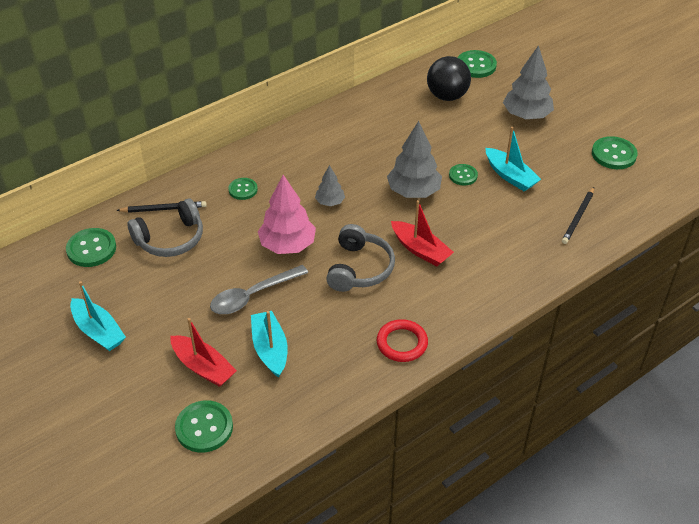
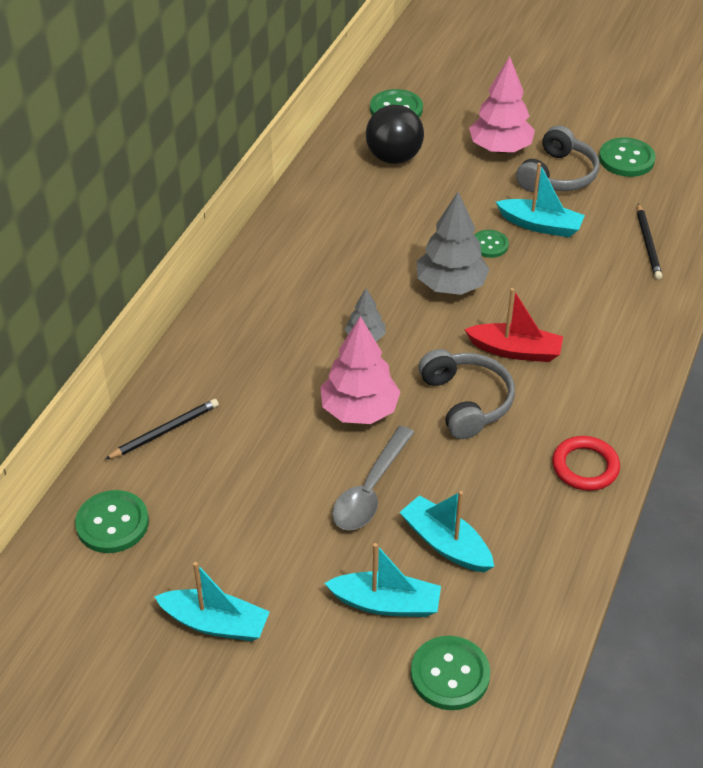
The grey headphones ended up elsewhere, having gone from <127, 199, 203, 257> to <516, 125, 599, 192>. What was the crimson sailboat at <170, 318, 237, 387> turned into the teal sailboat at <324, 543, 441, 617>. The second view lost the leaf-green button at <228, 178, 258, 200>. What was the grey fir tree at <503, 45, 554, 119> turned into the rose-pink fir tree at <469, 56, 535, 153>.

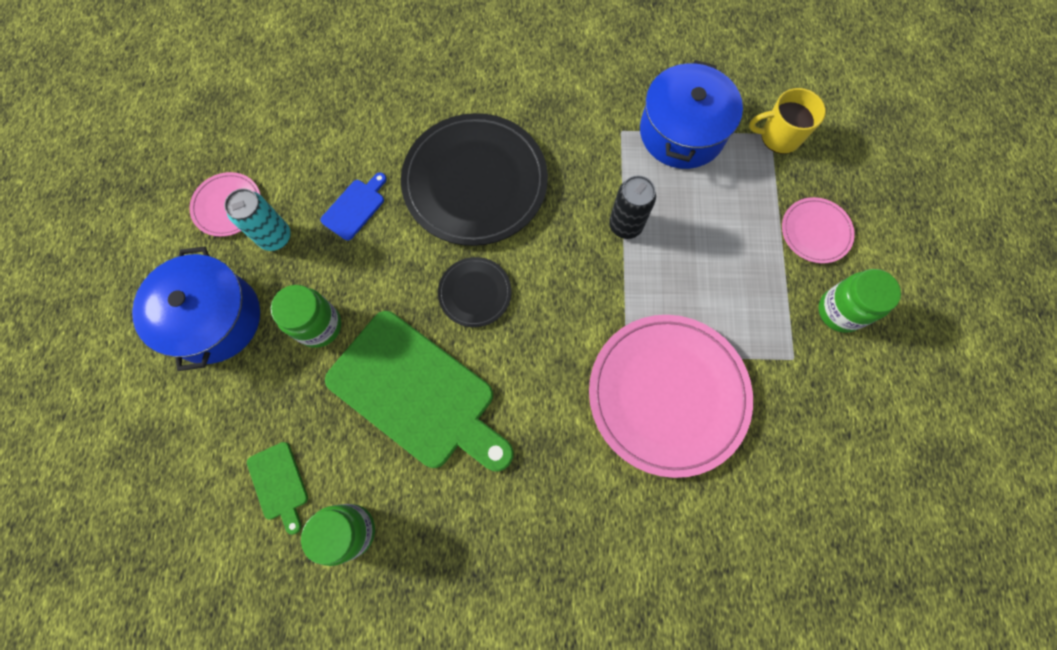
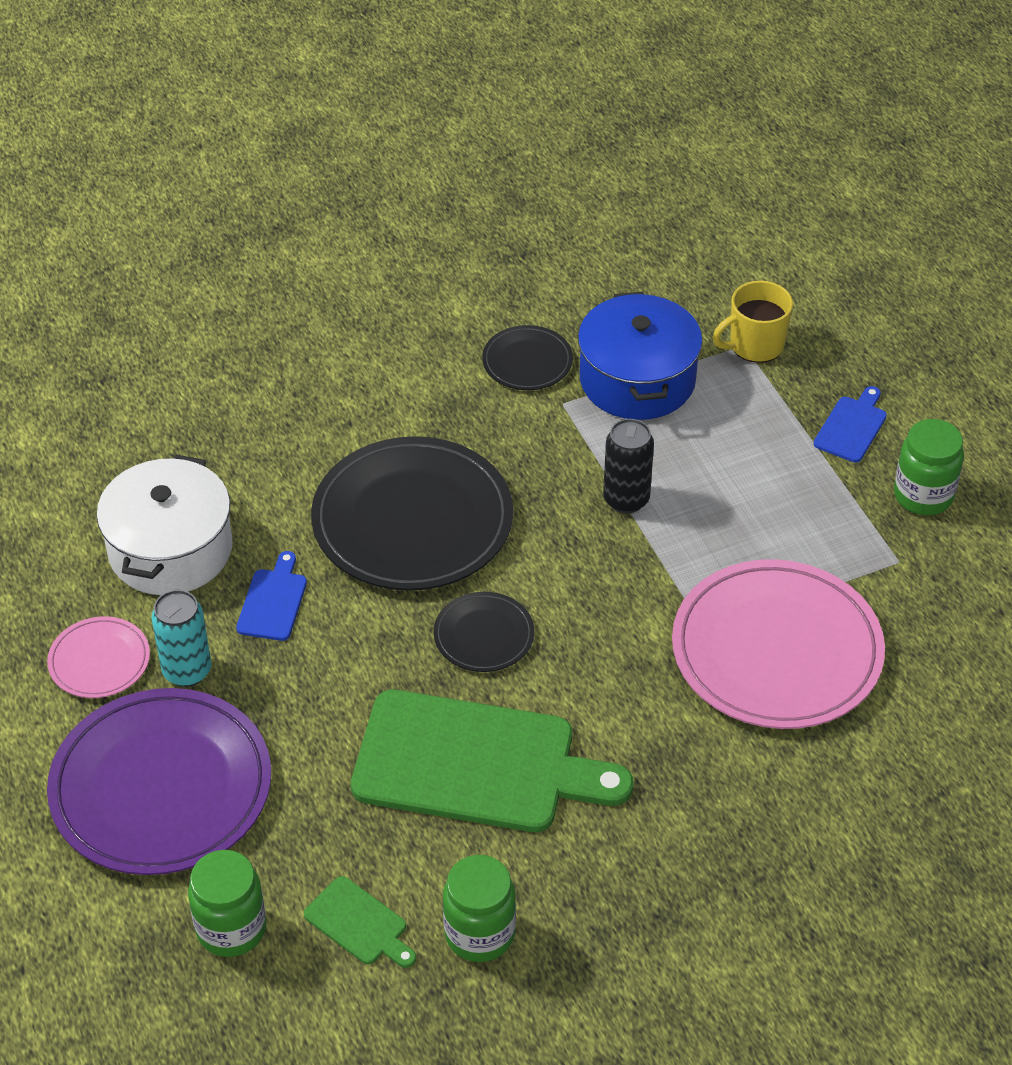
Where the cobalt stockpot stood at <132, 246, 260, 371>, the royal purple plate came to stand at <47, 688, 271, 875>. The leaf-green jar ended up elsewhere, having gone from <271, 285, 341, 348> to <188, 850, 266, 957>. Where the rose-pink plate stood at <782, 197, 855, 263>, the cobalt chopping board came to stand at <814, 386, 887, 463>. The second view gained the white stockpot at <96, 454, 232, 595>. The second view gained the jet-black plate at <482, 325, 573, 390>.

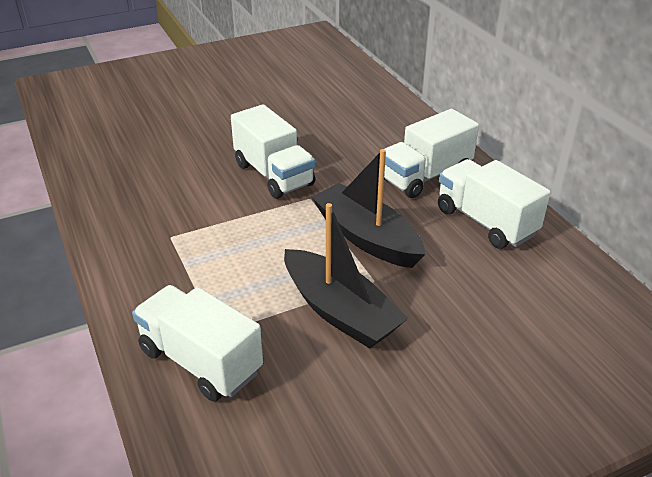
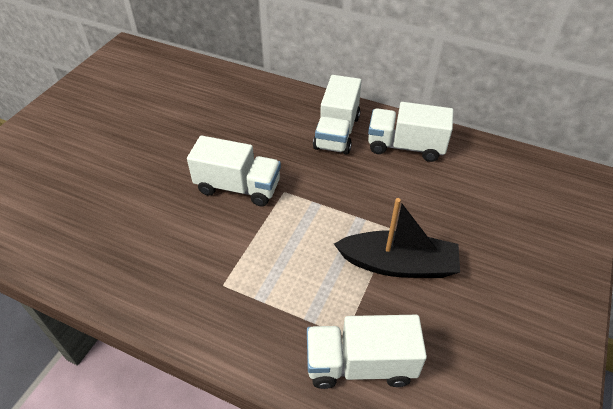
The second view lost the jet-black sailboat at <312, 149, 425, 268>.

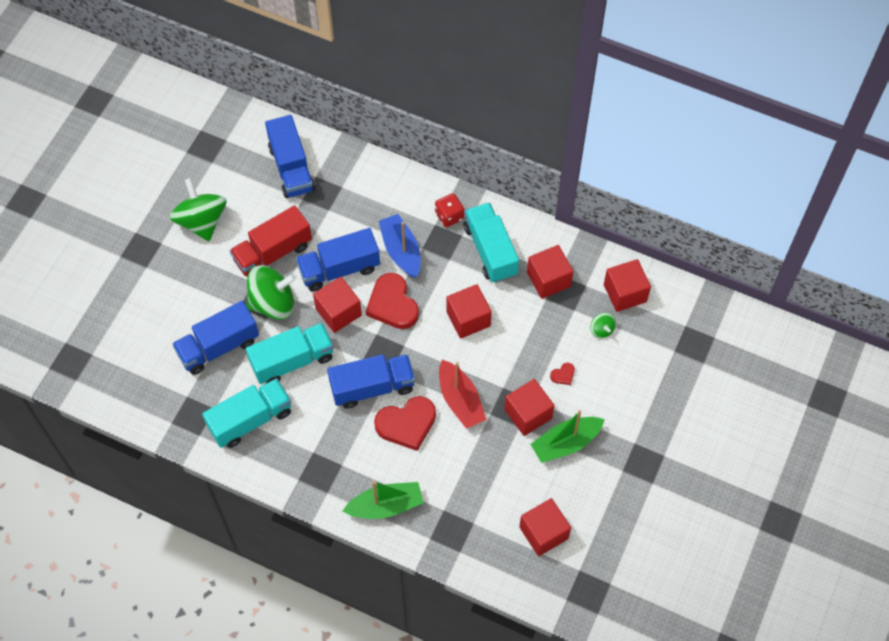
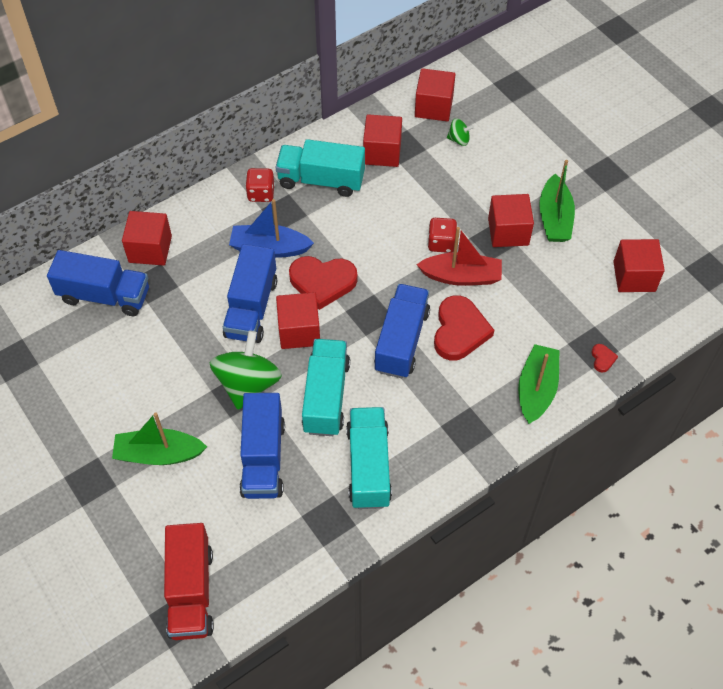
The second view lost the leaf-green whirligig at <170, 178, 226, 241>. The crimson lorry ended up elsewhere, having gone from <230, 205, 312, 277> to <164, 523, 214, 640>. The crimson block ended up elsewhere, having gone from <446, 284, 492, 338> to <122, 211, 172, 266>. The crimson heart ended up elsewhere, having gone from <550, 363, 575, 385> to <592, 344, 618, 372>. The second view gained the leaf-green sailboat at <112, 413, 207, 465>. The second view gained the crimson game die at <428, 218, 457, 253>.

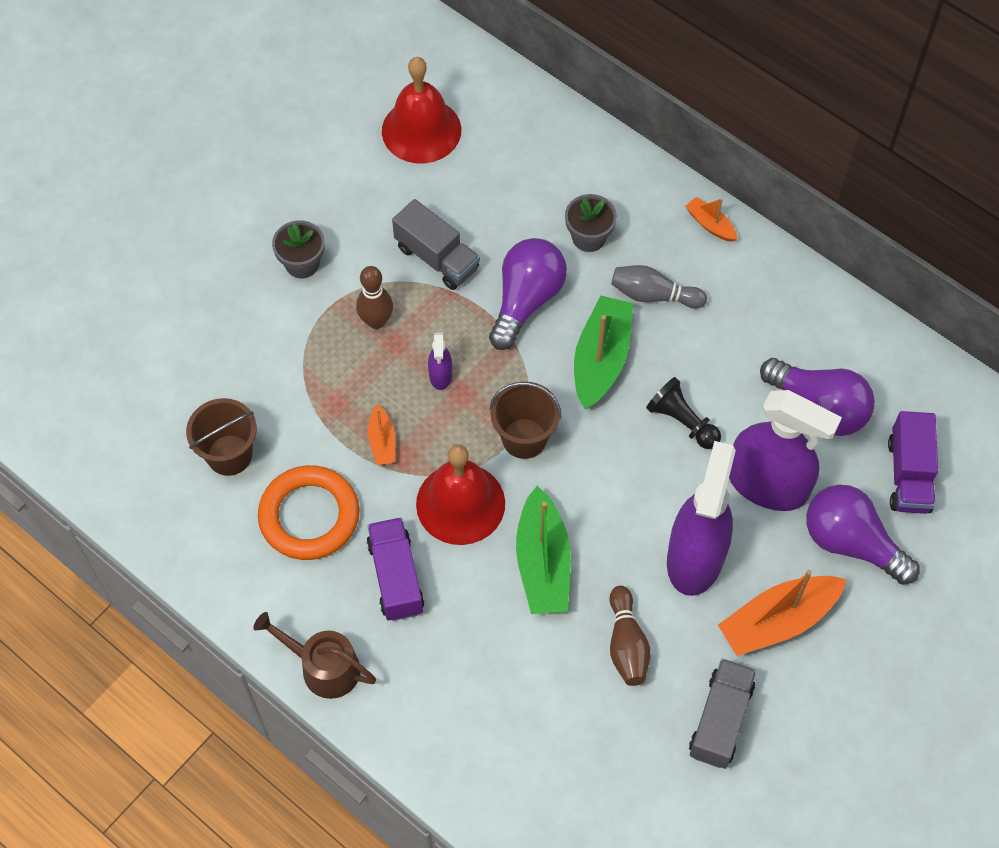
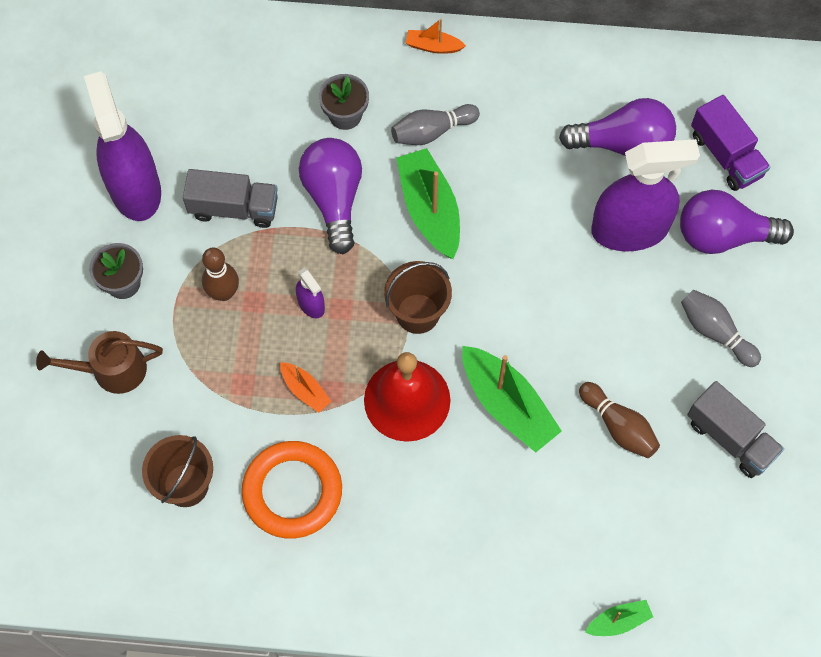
The dark brown watering can ended up elsewhere, having gone from <253, 612, 376, 699> to <36, 331, 163, 394>. The second view lost the royal purple lorry at <367, 517, 424, 621>. The second view lost the crimson bell at <382, 57, 461, 163>. The second view lost the jet-black pawn at <646, 377, 721, 449>. The royal purple spray cleaner ended up elsewhere, having gone from <667, 441, 736, 596> to <84, 71, 161, 221>. The grey lorry at <689, 658, 756, 769> ended up facing another way, 150 degrees clockwise from before. Where the orange sailboat stood at <718, 570, 847, 656>, the grey tenpin came to stand at <681, 289, 761, 367>. The second view gained the leaf-green sailboat at <585, 600, 653, 636>.

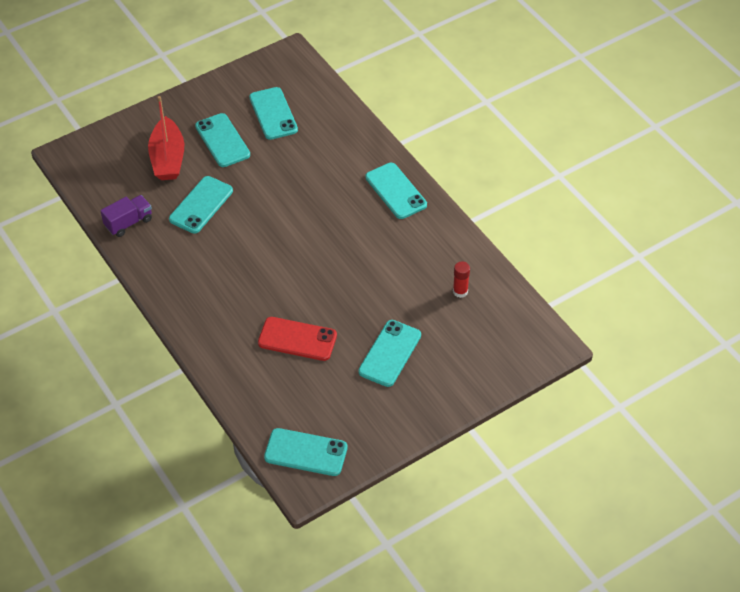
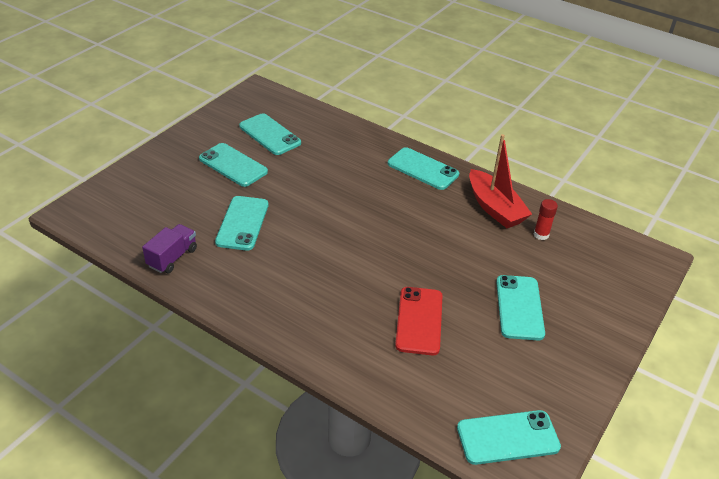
The crimson sailboat ended up elsewhere, having gone from <148, 96, 184, 180> to <469, 134, 532, 228>. The crimson mobile phone at <258, 317, 337, 361> ended up facing another way, 75 degrees counterclockwise from before.

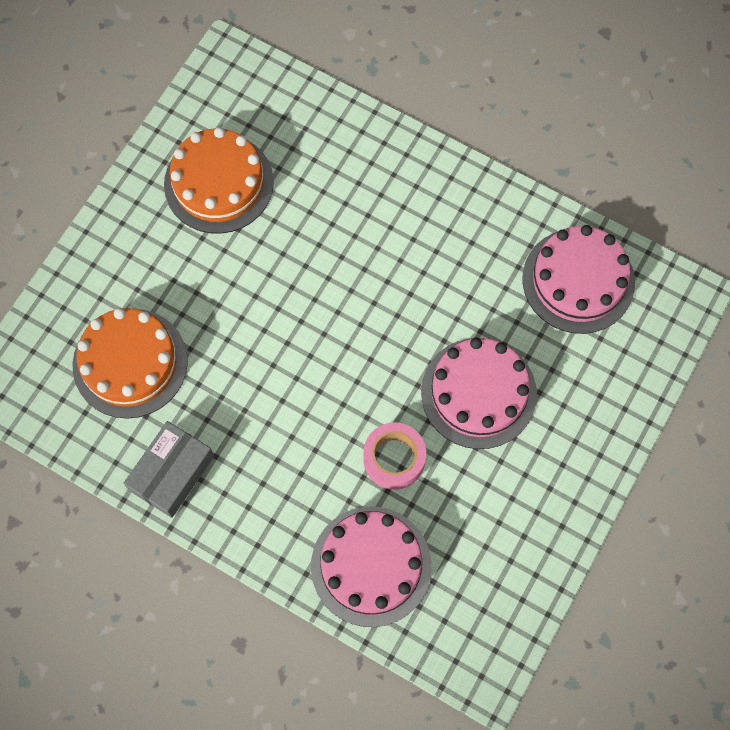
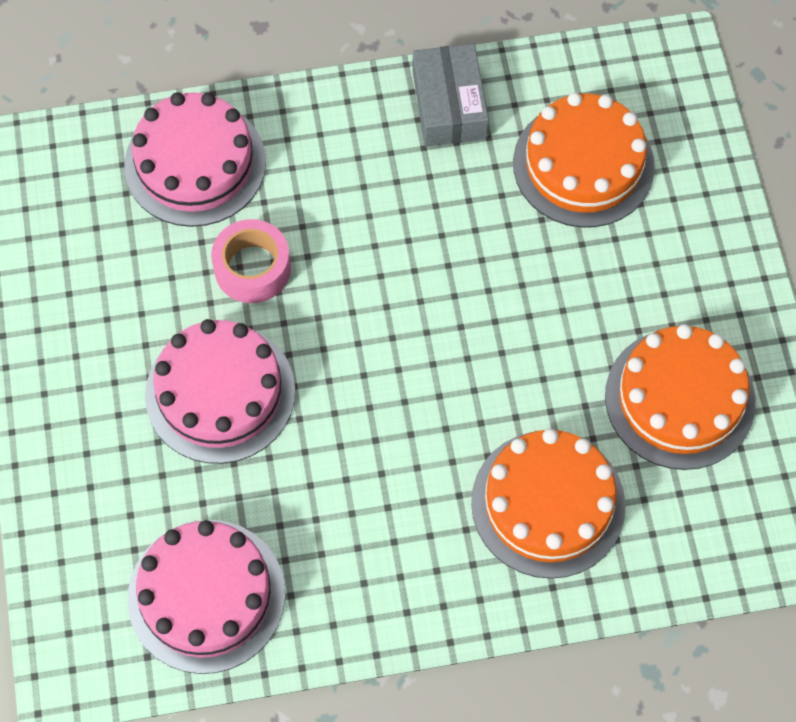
The second view gained the orange gateau at <471, 429, 626, 579>.

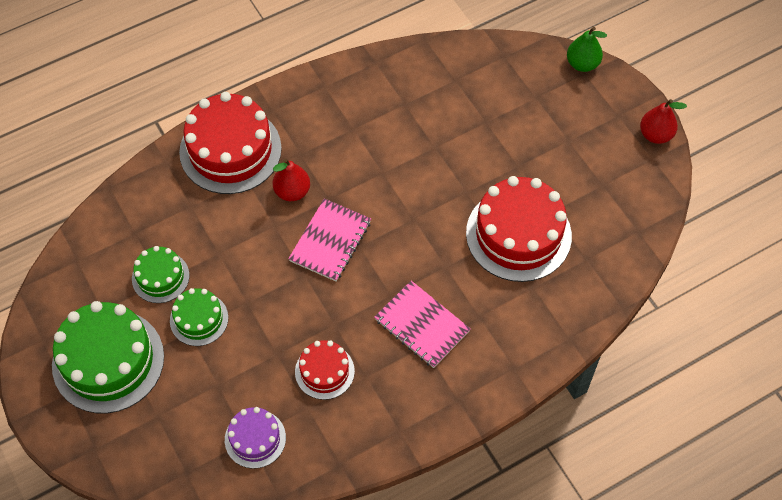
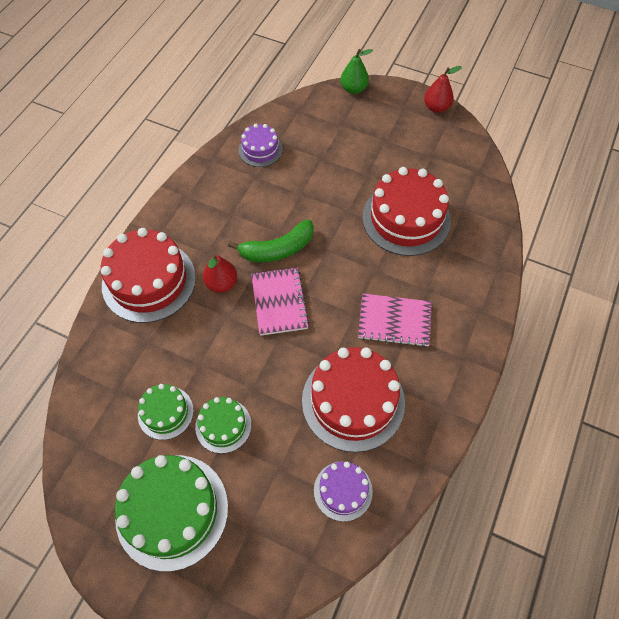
The size of the crimson gateau at <295, 340, 355, 400> changed by a factor of 1.87. The second view gained the leaf-green banana at <228, 219, 314, 262>. The second view gained the royal purple gateau at <239, 124, 283, 167>.

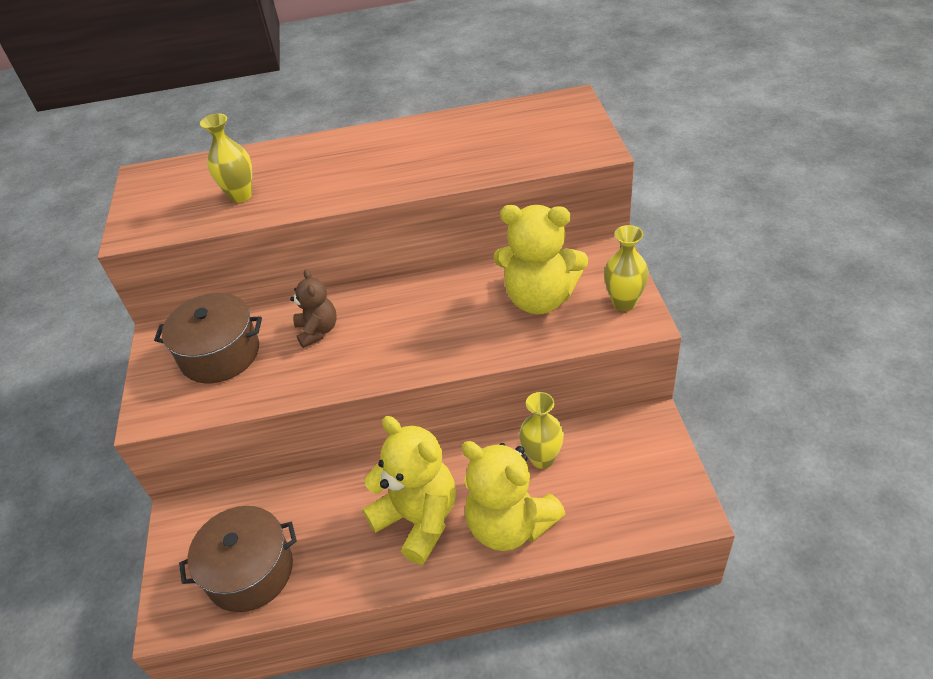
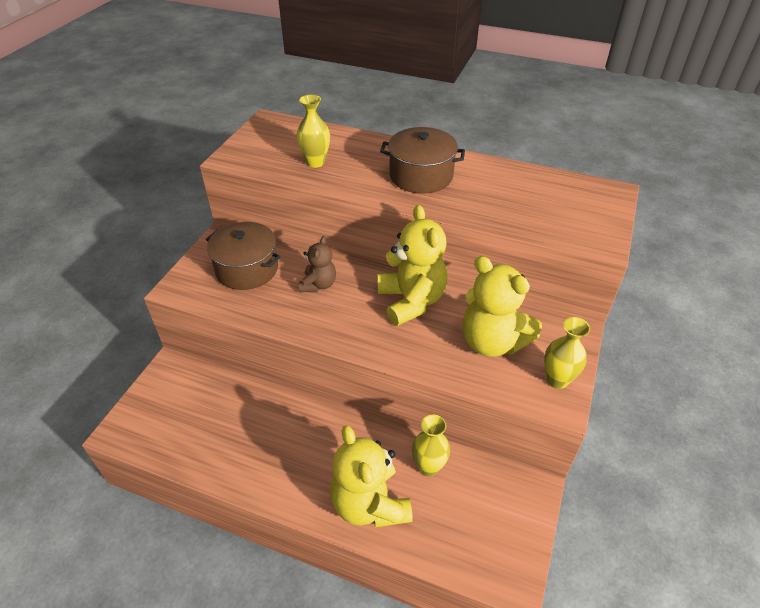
The dark brown stockpot ended up elsewhere, having gone from <179, 506, 297, 612> to <380, 127, 465, 194>. The bright yellow teddy ended up elsewhere, having gone from <362, 416, 456, 564> to <377, 205, 448, 326>.

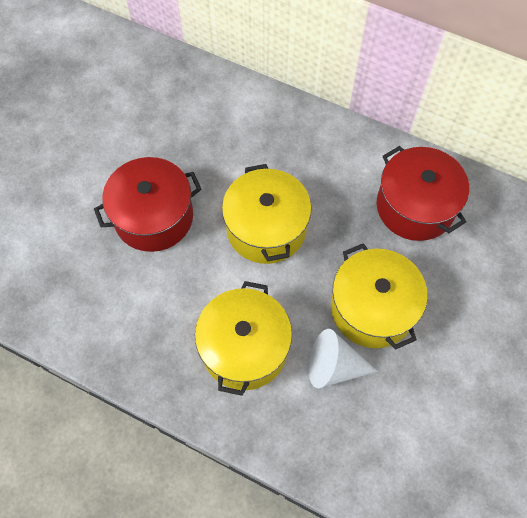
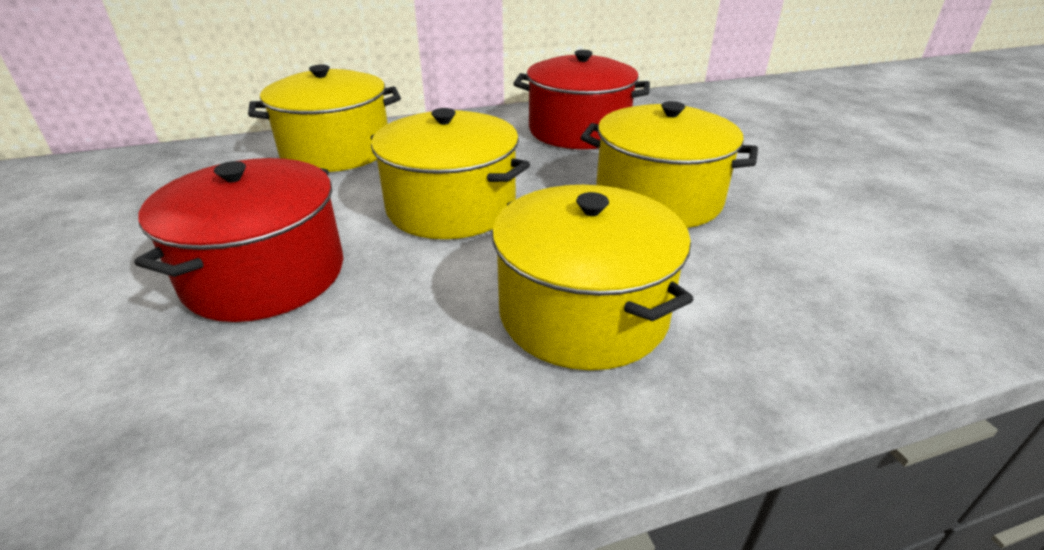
The second view lost the white solid cone at <309, 329, 378, 388>. The second view gained the bright yellow stockpot at <248, 65, 401, 172>.

